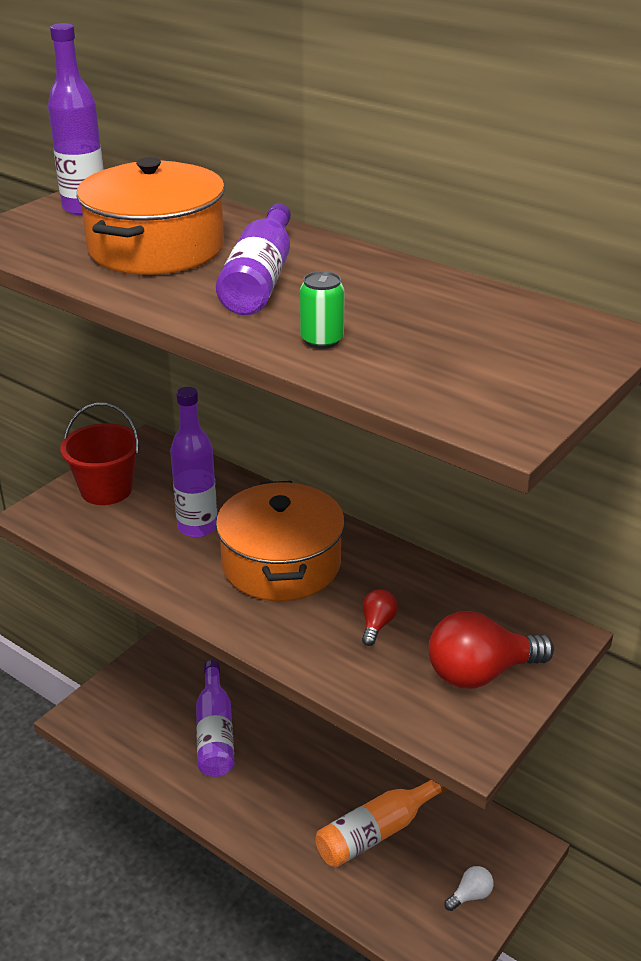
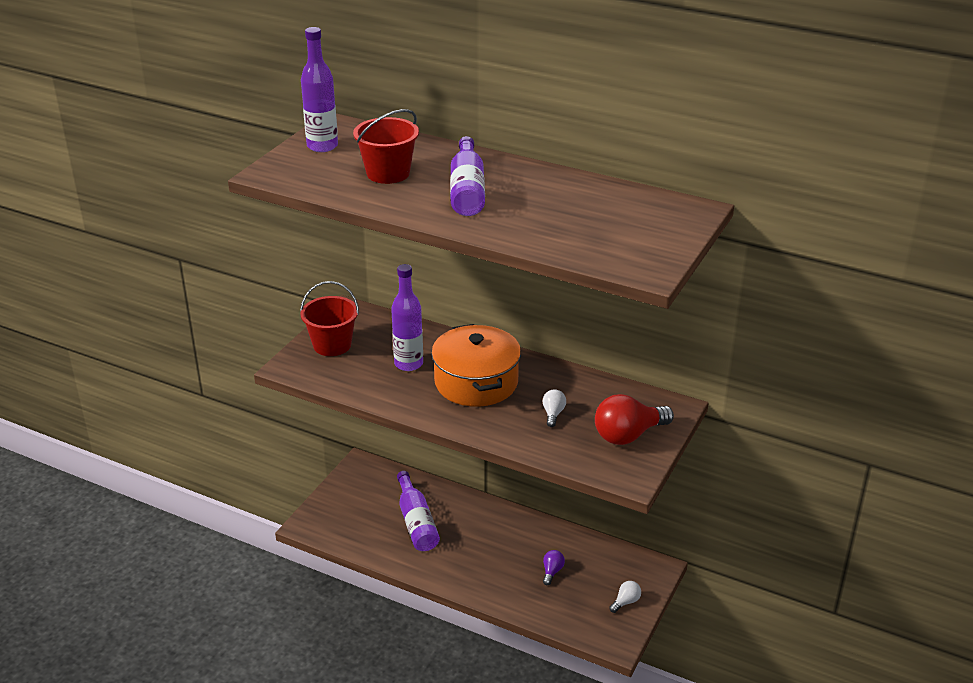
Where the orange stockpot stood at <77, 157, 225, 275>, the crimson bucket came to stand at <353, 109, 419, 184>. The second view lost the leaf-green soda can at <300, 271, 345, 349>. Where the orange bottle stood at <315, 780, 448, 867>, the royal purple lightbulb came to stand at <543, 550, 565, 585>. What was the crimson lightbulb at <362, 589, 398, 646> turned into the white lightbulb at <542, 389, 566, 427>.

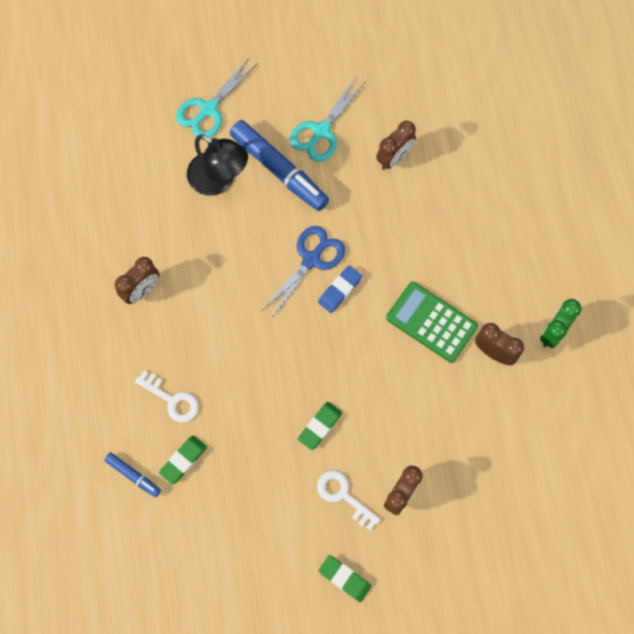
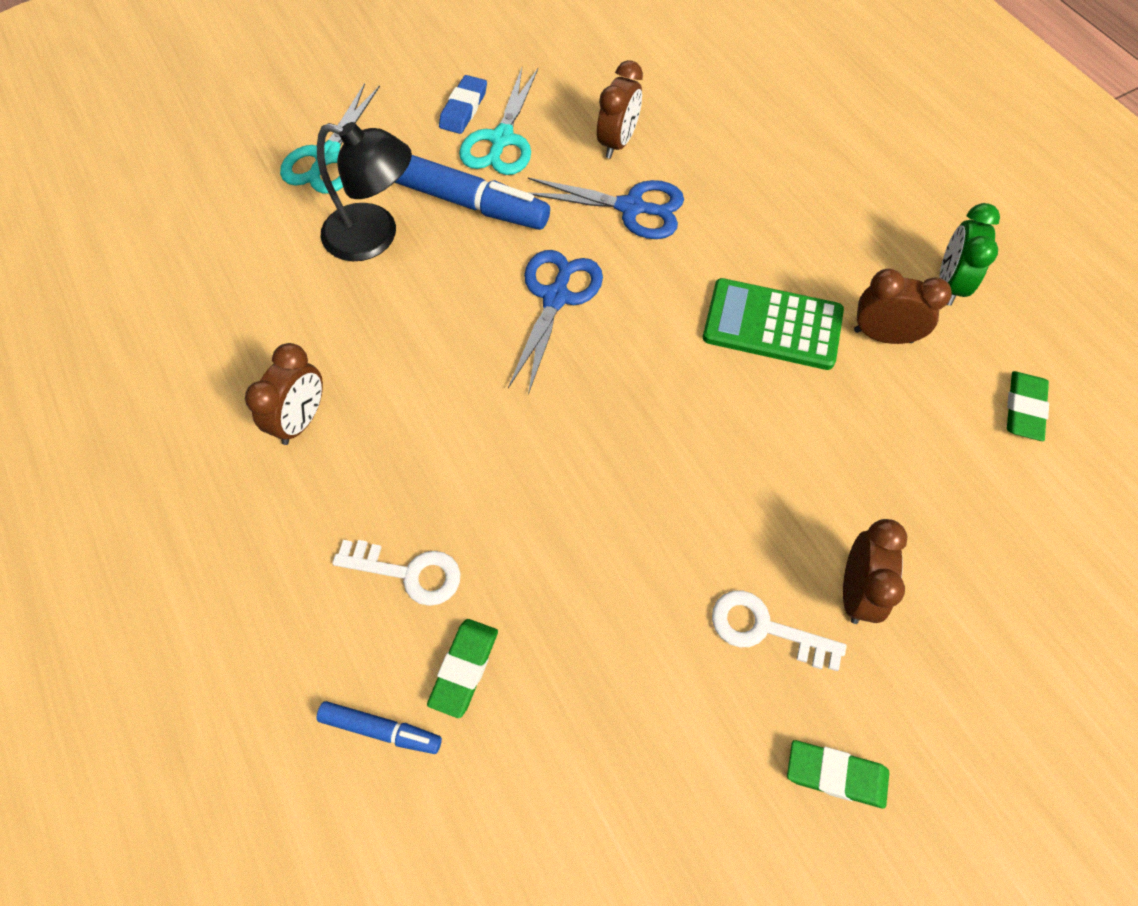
The leaf-green gum eraser ended up elsewhere, having gone from <298, 402, 342, 450> to <1007, 371, 1049, 441>. The cobalt gum eraser ended up elsewhere, having gone from <318, 266, 362, 313> to <439, 75, 487, 134>. The second view gained the cobalt shears at <527, 178, 684, 239>.

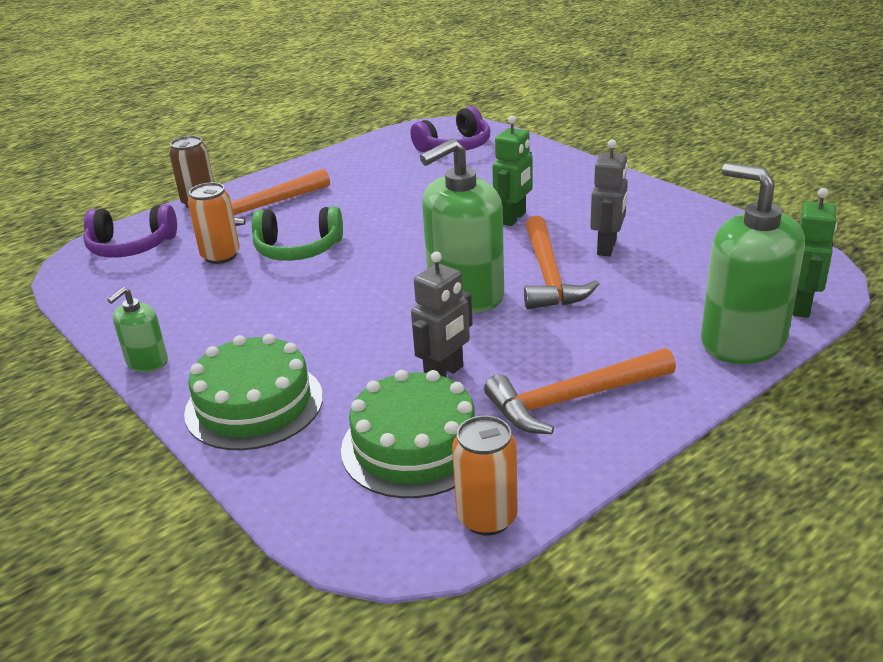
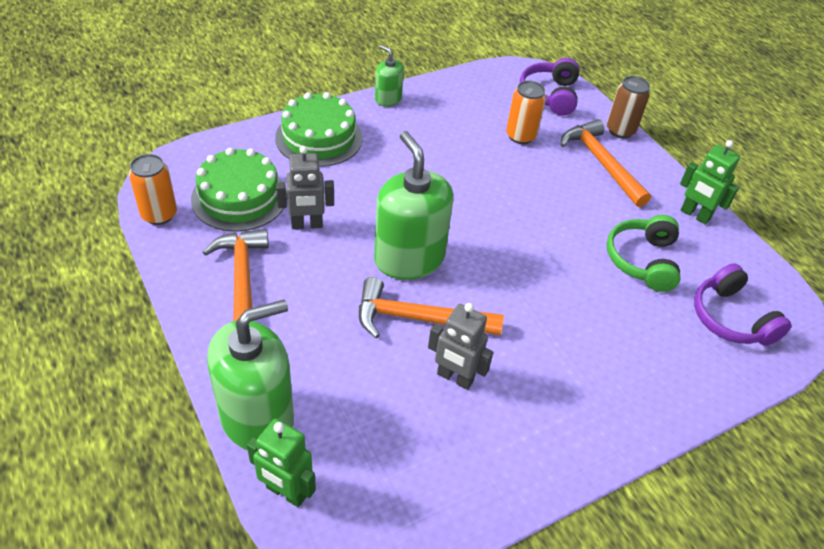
The leaf-green headphones ended up elsewhere, having gone from <252, 206, 343, 261> to <607, 215, 681, 292>. The grey toy robot at <411, 252, 473, 378> ended up facing another way, 60 degrees counterclockwise from before. The leaf-green toy robot ended up elsewhere, having gone from <492, 115, 533, 226> to <680, 140, 740, 225>.

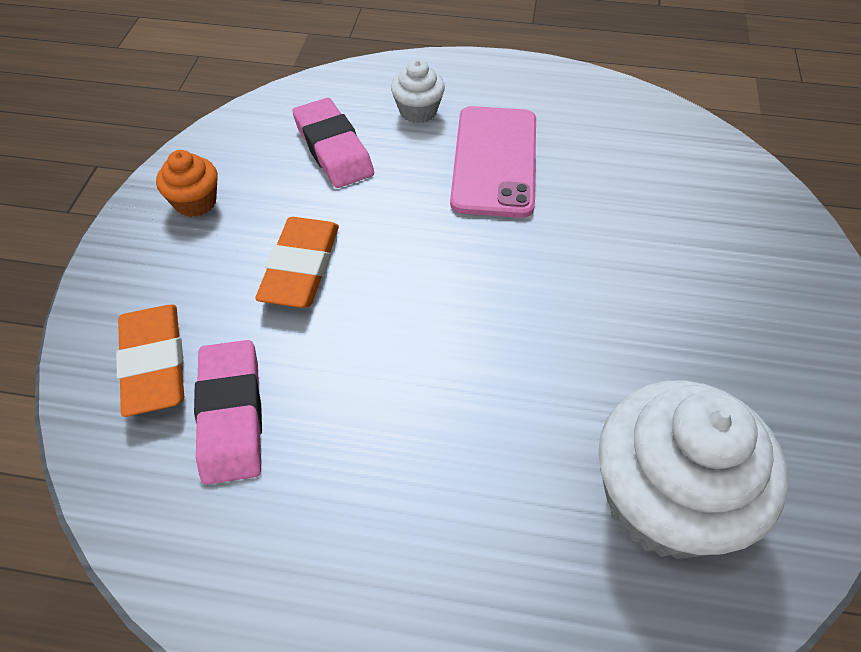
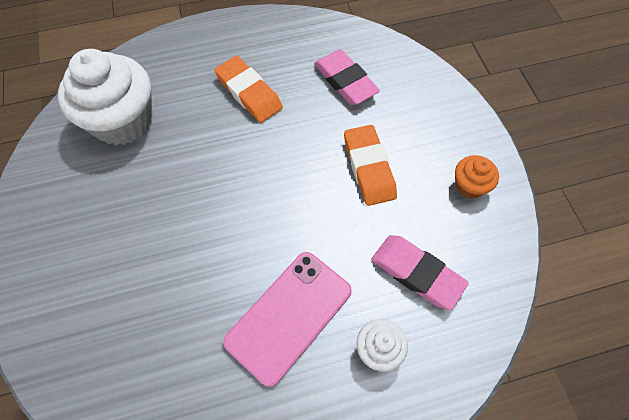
The orange gum eraser ended up elsewhere, having gone from <116, 305, 184, 417> to <214, 56, 283, 123>. The rose-pink mobile phone at <450, 106, 536, 218> ended up facing another way, 60 degrees clockwise from before.

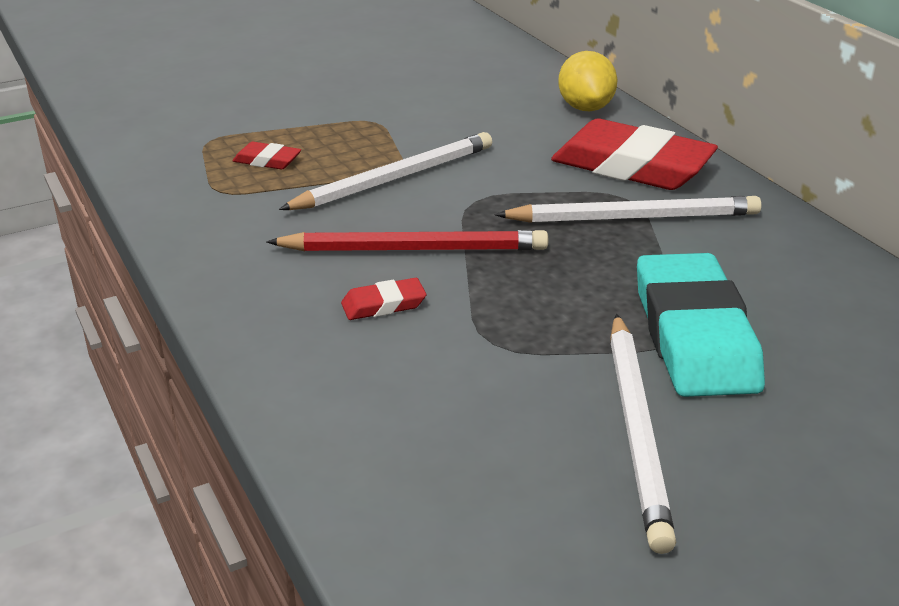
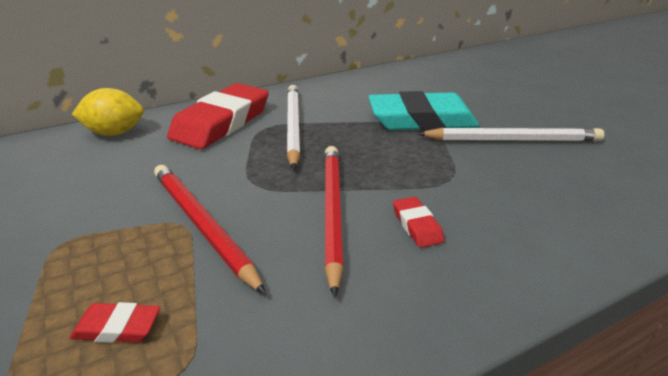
The crimson gum eraser at <233, 142, 301, 169> ended up facing another way, 75 degrees clockwise from before. What was the white pencil at <279, 132, 492, 210> turned into the crimson pencil at <154, 165, 266, 295>.

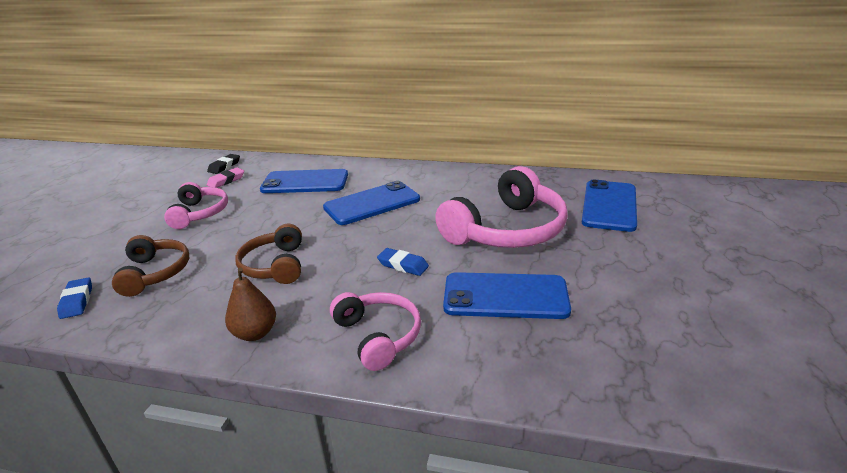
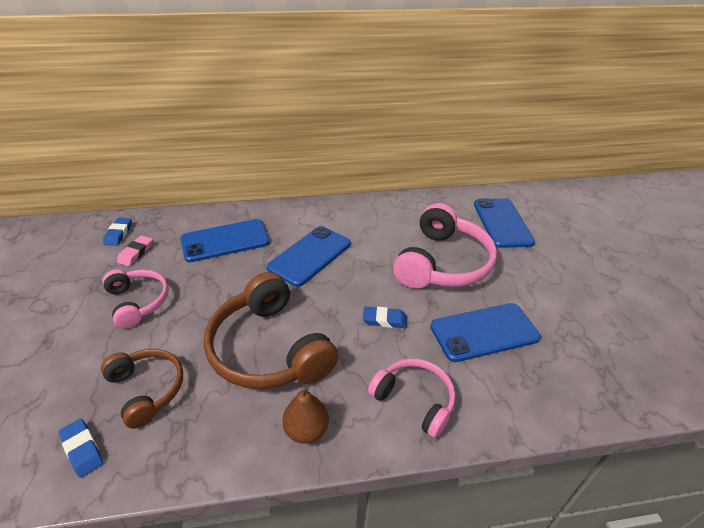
What was the jet-black gum eraser at <207, 154, 240, 174> turned into the cobalt gum eraser at <103, 218, 132, 246>. The size of the dark brown headphones at <235, 224, 302, 284> changed by a factor of 1.72.

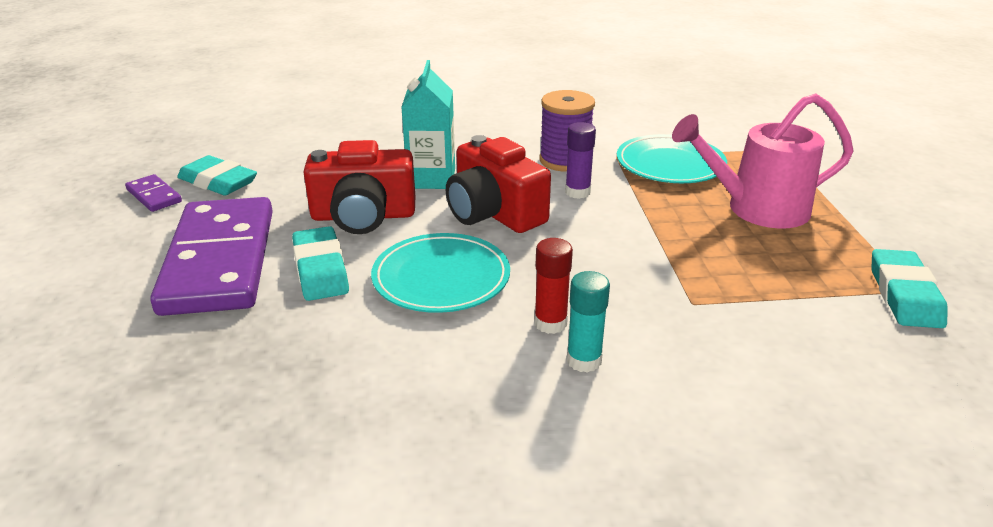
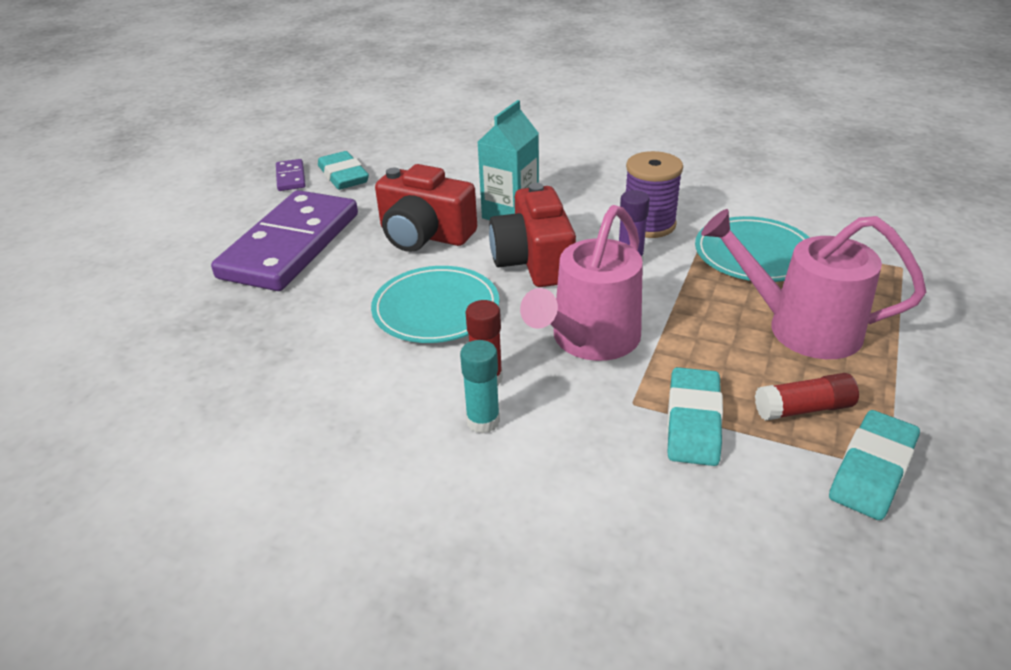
The teal gum eraser ended up elsewhere, having gone from <292, 226, 349, 301> to <667, 367, 723, 466>. The second view gained the rose-pink watering can at <520, 205, 643, 361>. The second view gained the crimson glue stick at <755, 373, 859, 421>.

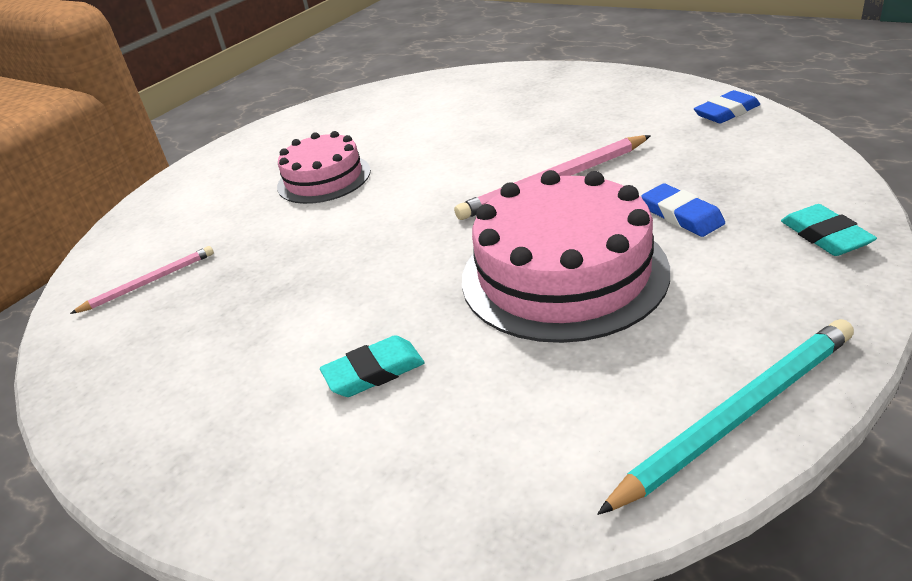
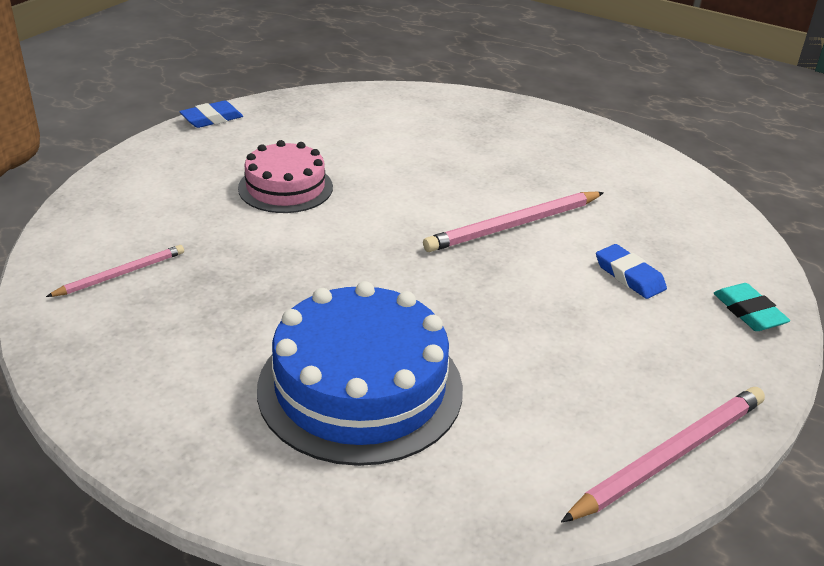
Where the teal gum eraser stood at <320, 335, 425, 397>, the cobalt gateau came to stand at <257, 281, 463, 466>. The second view lost the rose-pink gateau at <462, 170, 670, 343>. What was the teal pencil at <597, 319, 854, 515> turned into the rose-pink pencil at <561, 387, 765, 523>. The cobalt gum eraser ended up elsewhere, having gone from <694, 90, 760, 124> to <179, 101, 243, 128>.

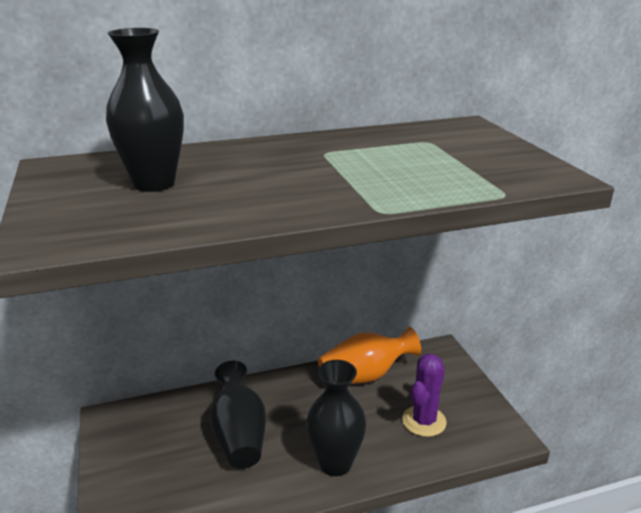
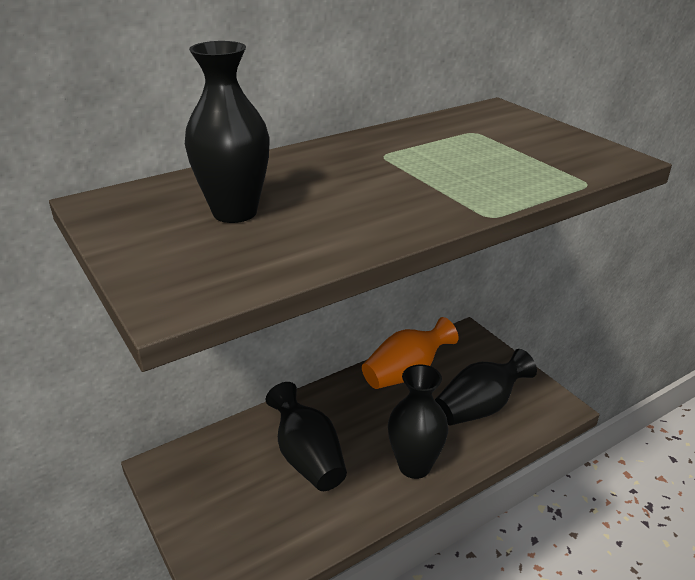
Where the royal purple cactus stood at <402, 354, 447, 437>, the jet-black vase came to stand at <435, 349, 537, 426>.

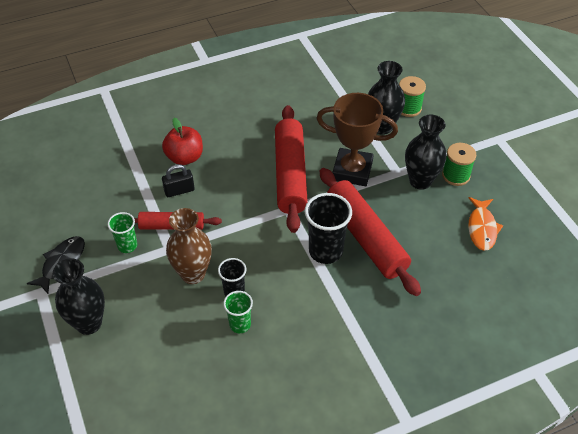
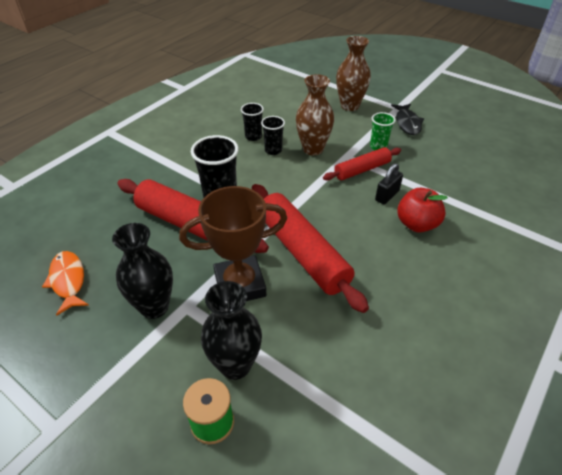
What was the jet-black vase at <53, 258, 105, 335> turned into the dark brown vase at <336, 36, 371, 111>. What was the leaf-green beaker at <223, 291, 253, 333> turned into the jet-black beaker at <241, 103, 264, 141>. The second view lost the leaf-green reel of thread at <442, 143, 476, 186>.

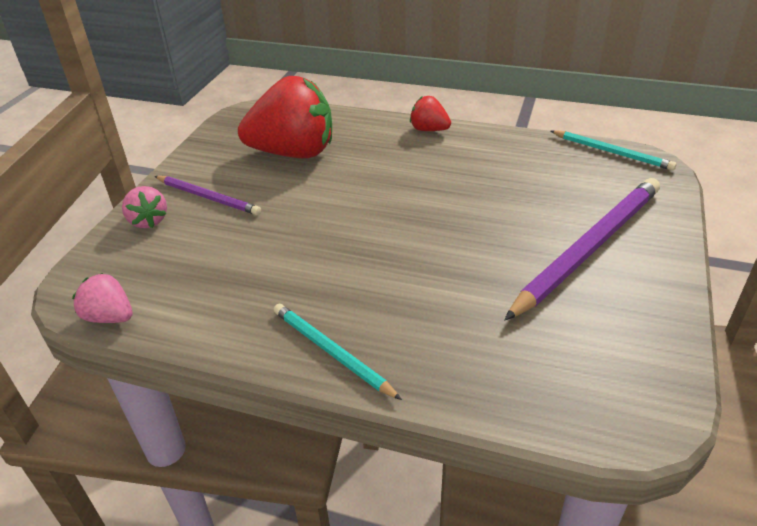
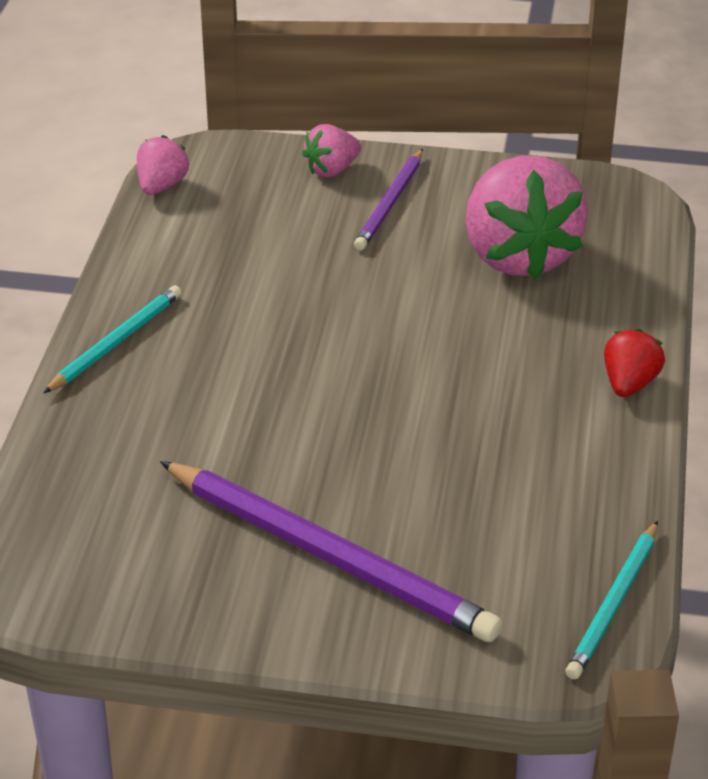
What was the crimson strawberry at <238, 76, 332, 158> turned into the rose-pink strawberry at <466, 155, 588, 279>.

